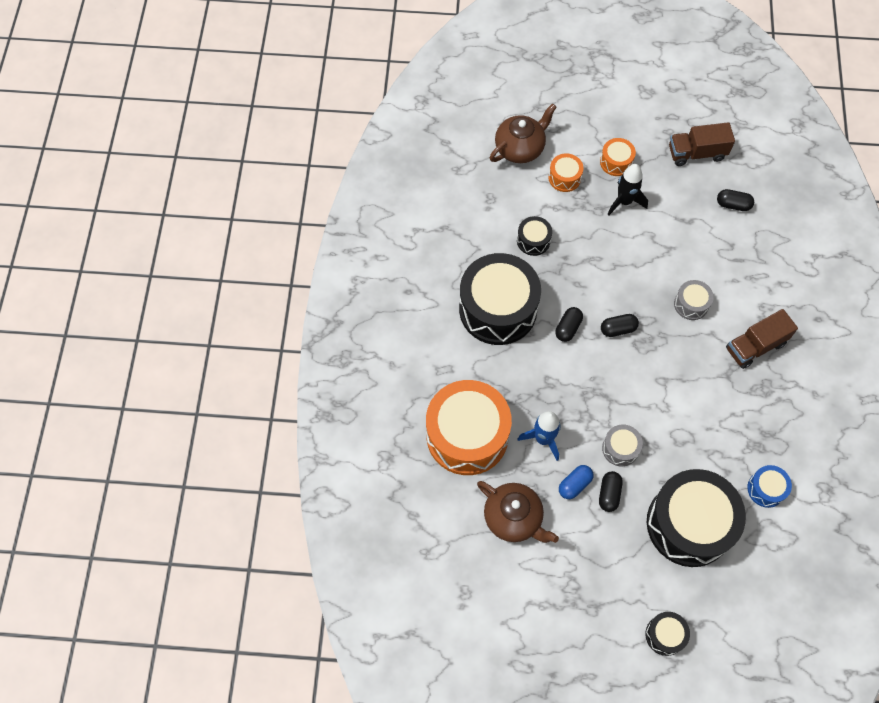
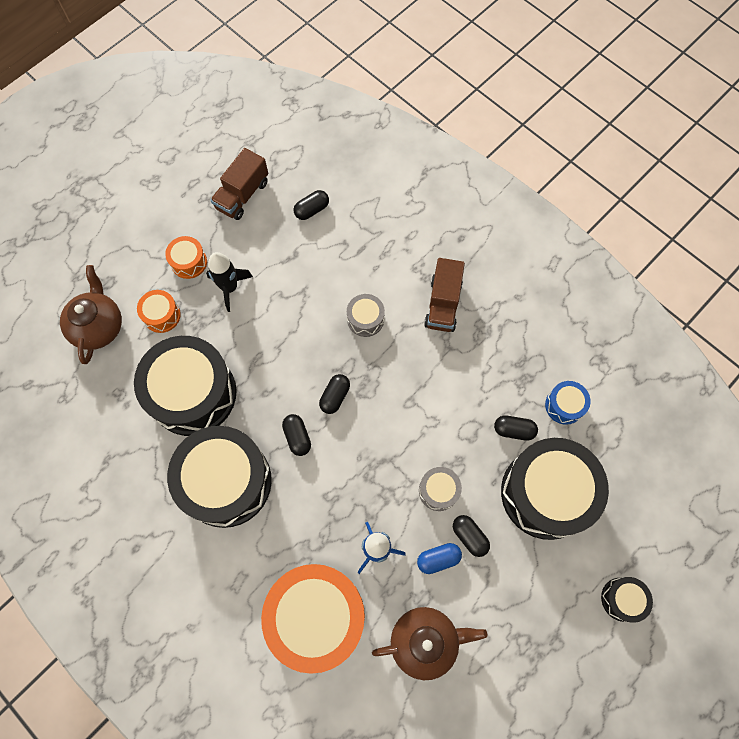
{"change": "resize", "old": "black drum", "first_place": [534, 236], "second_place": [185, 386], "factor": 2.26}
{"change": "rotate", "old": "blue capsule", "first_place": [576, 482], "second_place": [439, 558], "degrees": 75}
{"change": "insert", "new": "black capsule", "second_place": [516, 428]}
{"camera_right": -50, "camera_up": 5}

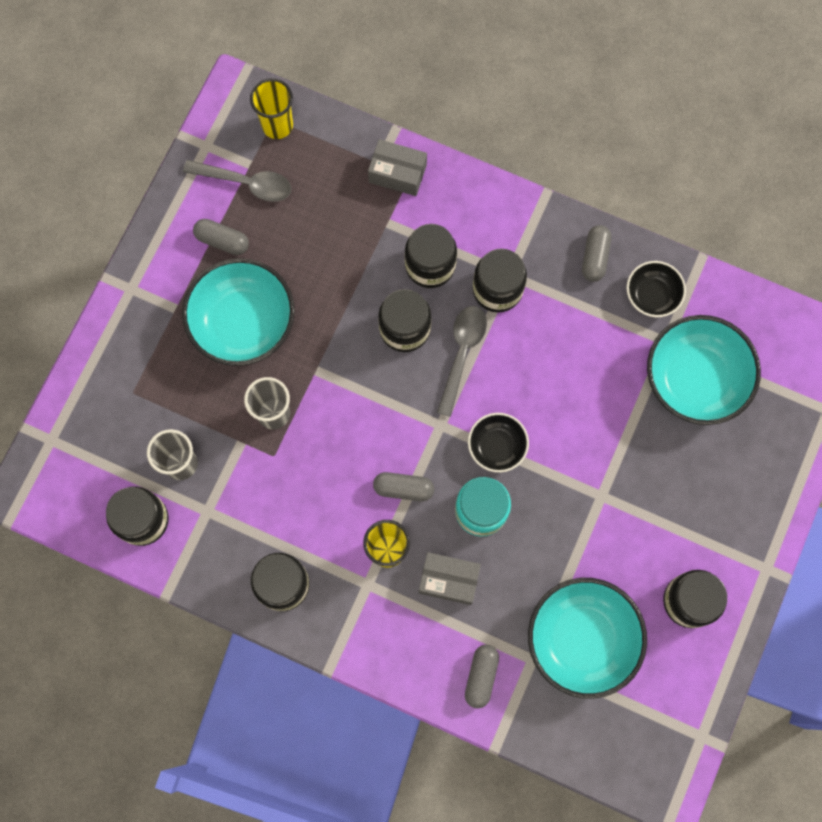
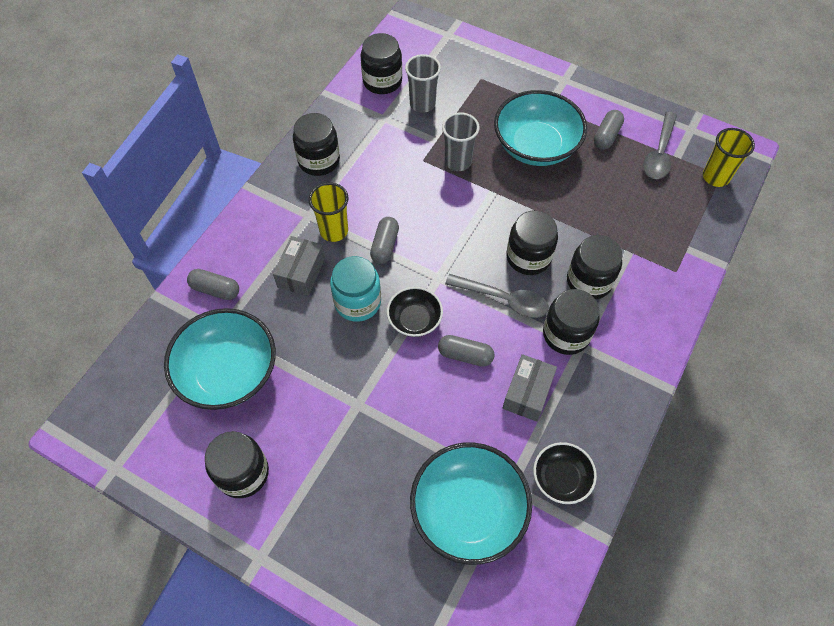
{"change": "move", "old": "grey capsule", "first_place": [596, 253], "second_place": [466, 351]}
{"change": "move", "old": "grey box", "first_place": [397, 167], "second_place": [529, 388]}
{"camera_right": 95, "camera_up": -15}

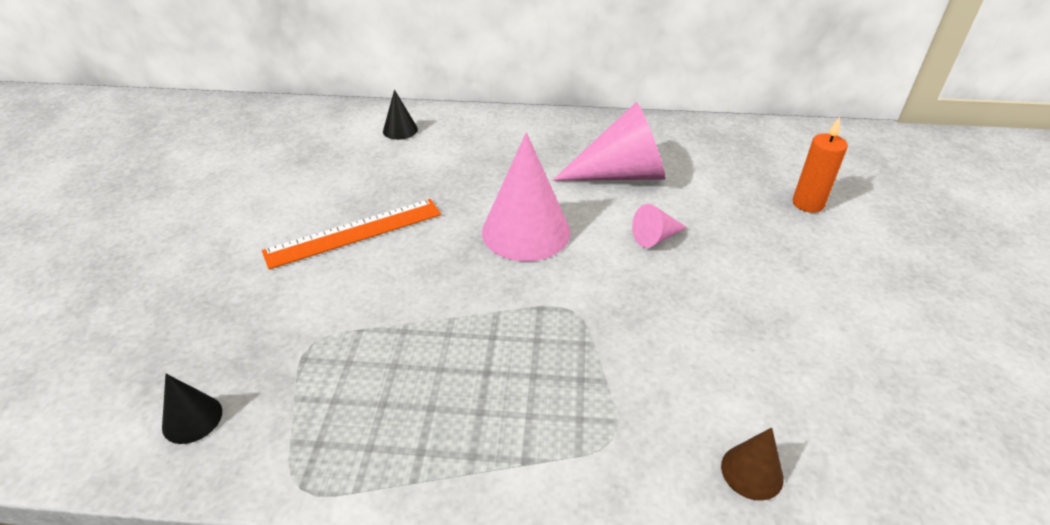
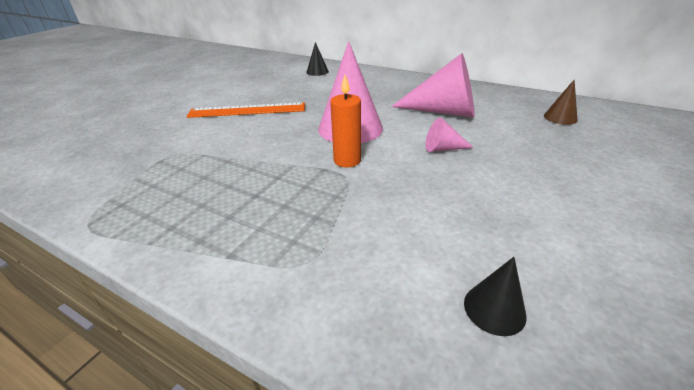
{"change": "move", "old": "orange candle", "first_place": [820, 165], "second_place": [345, 121]}
{"change": "move", "old": "black cone", "first_place": [192, 409], "second_place": [495, 296]}
{"change": "move", "old": "brown cone", "first_place": [752, 464], "second_place": [561, 102]}
{"camera_right": 25, "camera_up": -5}

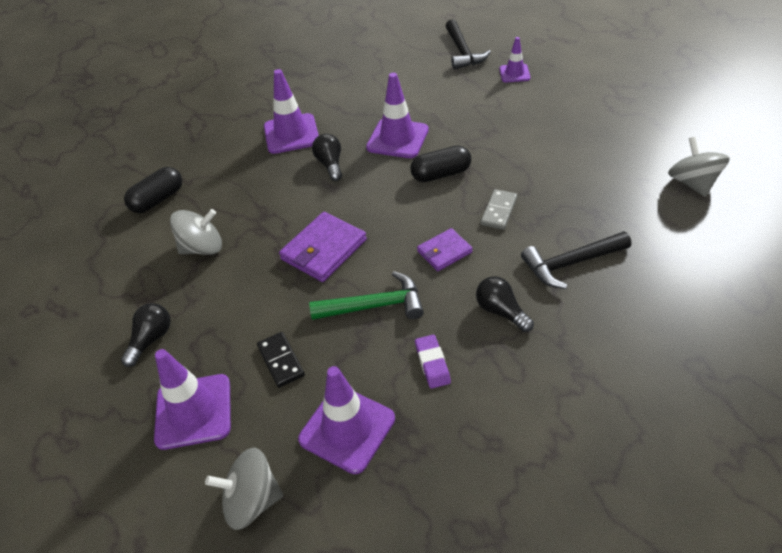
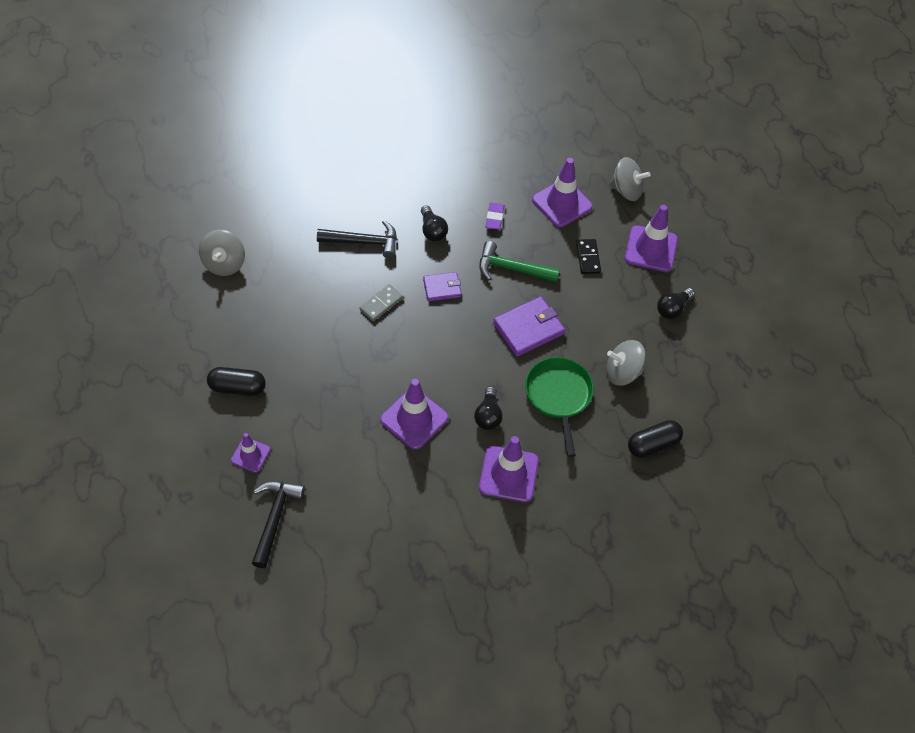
{"change": "move", "old": "black capsule", "first_place": [440, 163], "second_place": [236, 381]}
{"change": "insert", "new": "green pan", "second_place": [559, 407]}
{"camera_right": -165, "camera_up": 10}

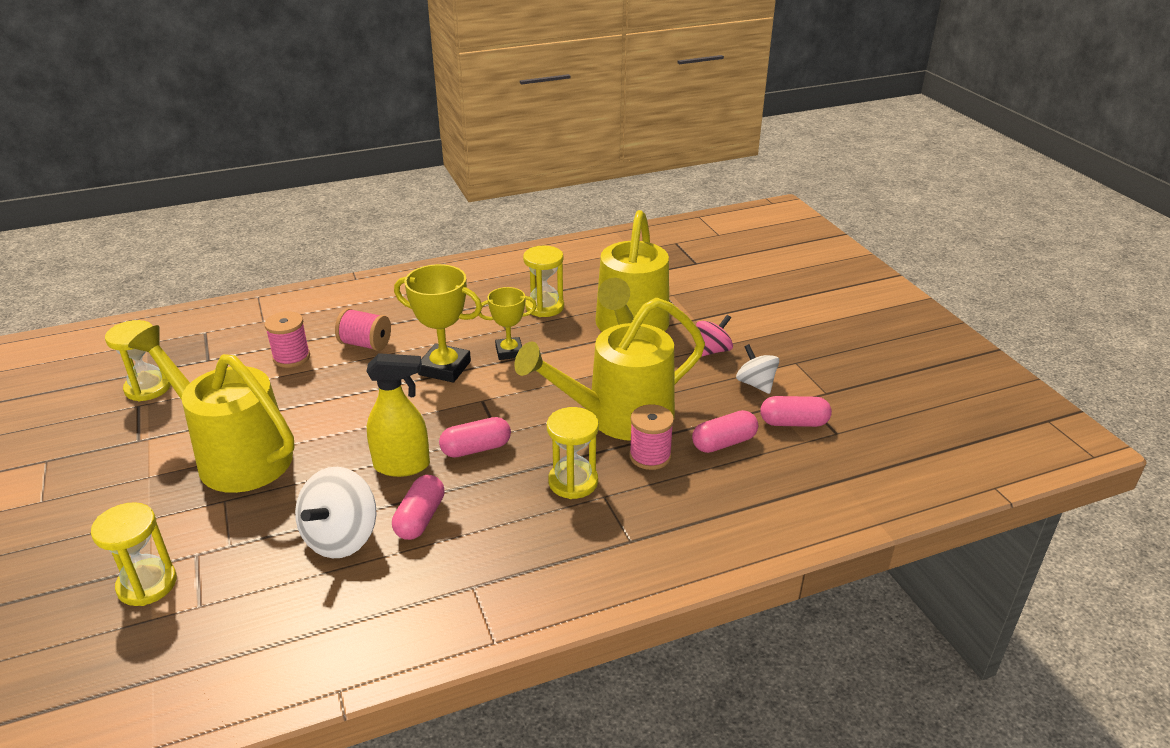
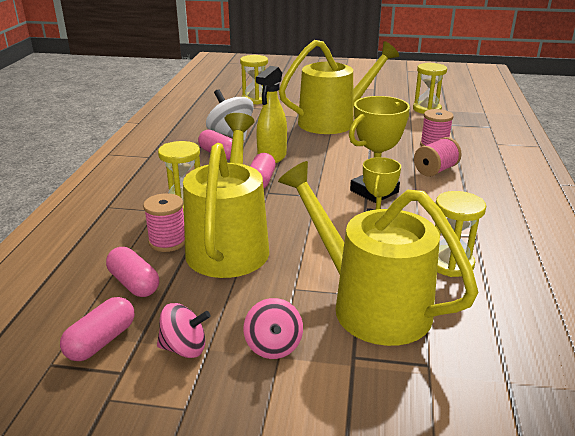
{"change": "rotate", "old": "pink capsule", "first_place": [725, 431], "second_place": [132, 272], "degrees": -45}
{"change": "recolor", "old": "white spinning top", "new": "pink spinning top", "first_place": [757, 369], "second_place": [184, 330]}
{"camera_right": 120, "camera_up": -5}

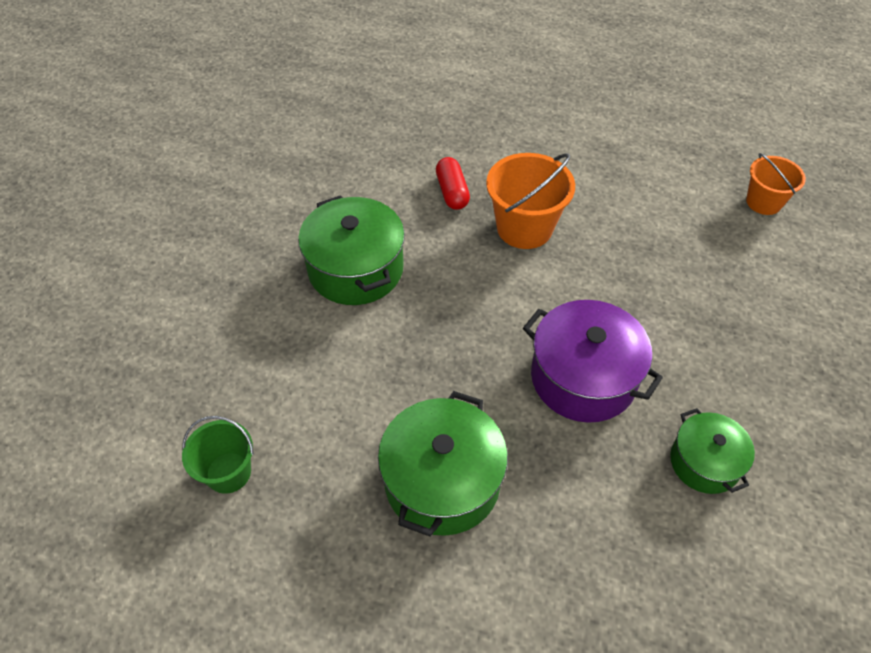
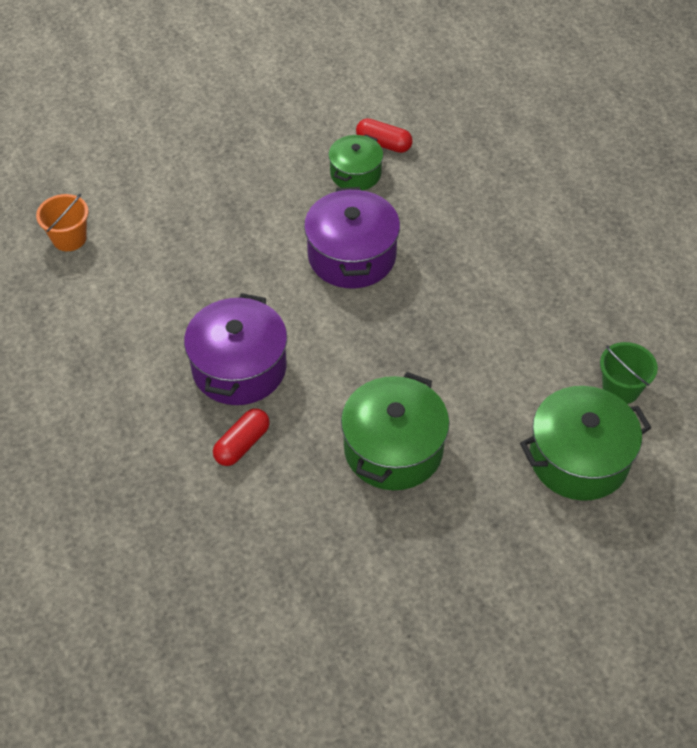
{"change": "replace", "old": "orange bucket", "new": "purple pot", "first_place": [530, 201], "second_place": [235, 349]}
{"change": "insert", "new": "red capsule", "second_place": [384, 135]}
{"change": "move", "old": "green pot", "first_place": [443, 464], "second_place": [585, 443]}
{"camera_right": -130, "camera_up": 0}

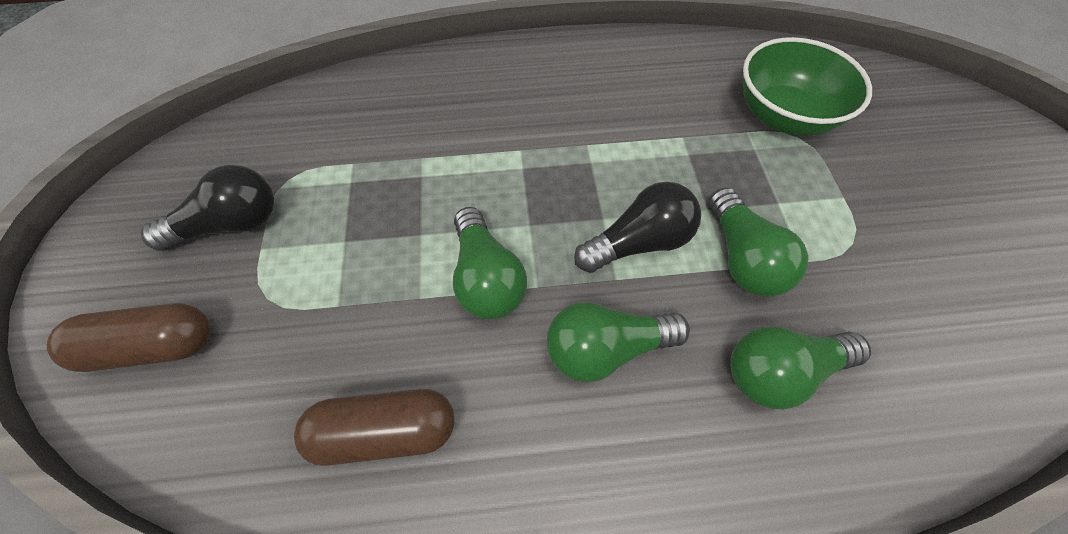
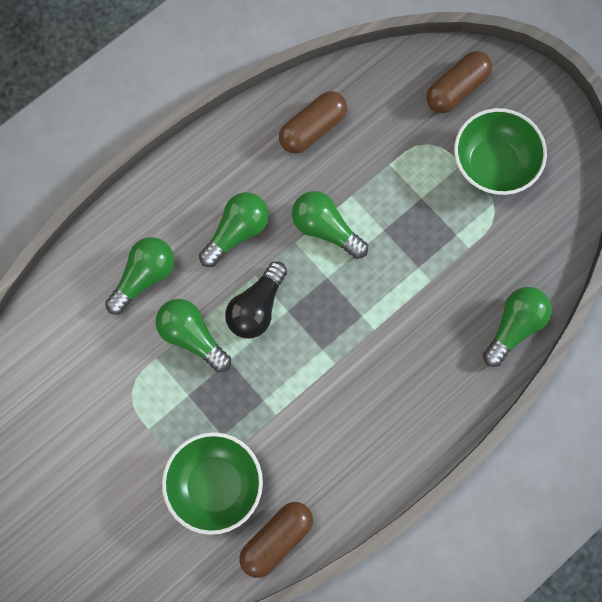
{"change": "insert", "new": "brown capsule", "second_place": [276, 540]}
{"change": "replace", "old": "black light bulb", "new": "green bowl", "first_place": [207, 208], "second_place": [500, 151]}
{"change": "insert", "new": "green light bulb", "second_place": [517, 327]}
{"camera_right": 145, "camera_up": 15}

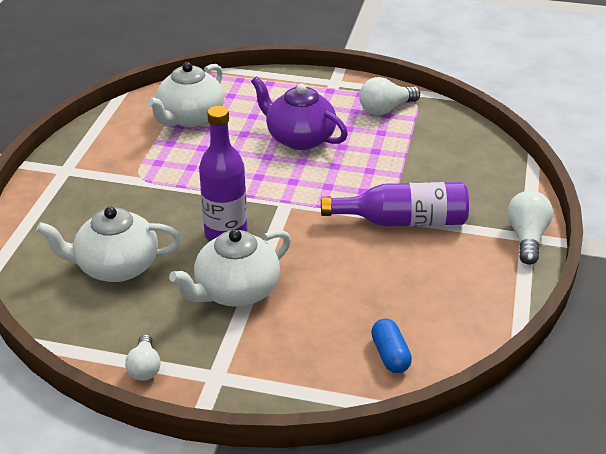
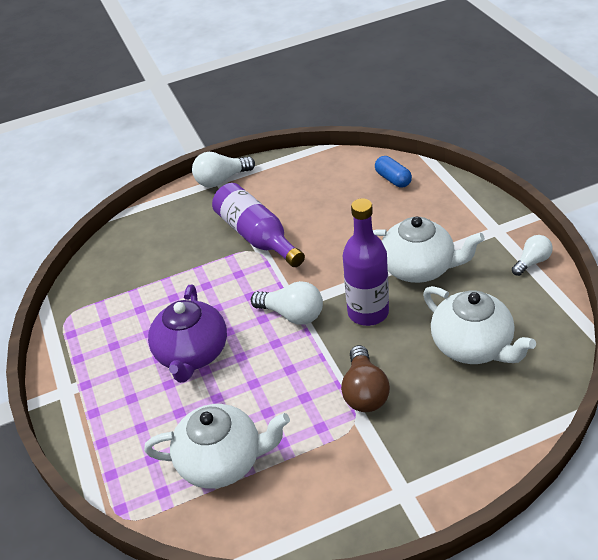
{"change": "move", "old": "white light bulb", "first_place": [389, 96], "second_place": [287, 303]}
{"change": "insert", "new": "brown light bulb", "second_place": [365, 378]}
{"change": "rotate", "old": "blue capsule", "first_place": [391, 346], "second_place": [393, 172], "degrees": -75}
{"camera_right": -120, "camera_up": 5}

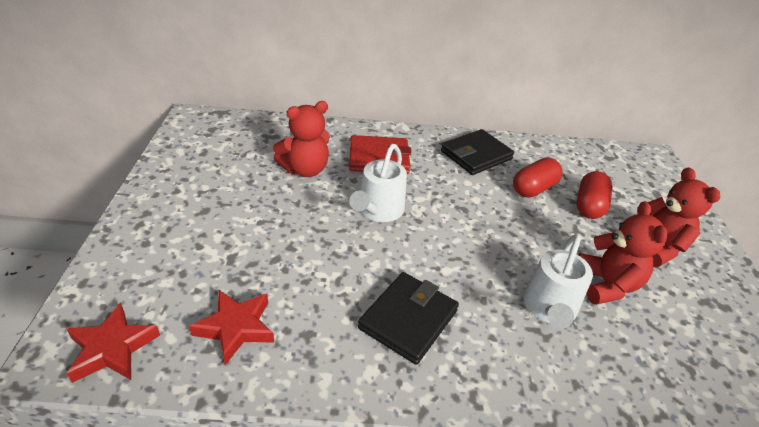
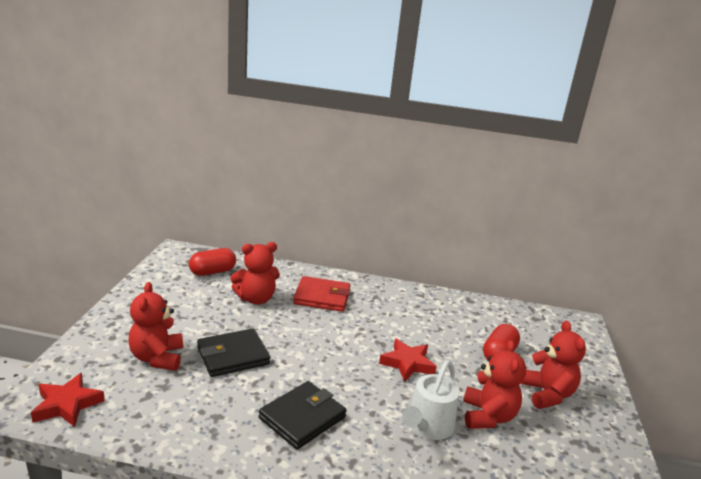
{"change": "insert", "new": "red teddy bear", "second_place": [155, 326]}
{"change": "move", "old": "red capsule", "first_place": [537, 178], "second_place": [212, 262]}
{"change": "move", "old": "black wallet", "first_place": [477, 152], "second_place": [233, 352]}
{"change": "move", "old": "red star", "first_place": [231, 327], "second_place": [408, 360]}
{"change": "delete", "old": "white watering can", "first_place": [378, 183]}
{"camera_right": 10, "camera_up": -15}

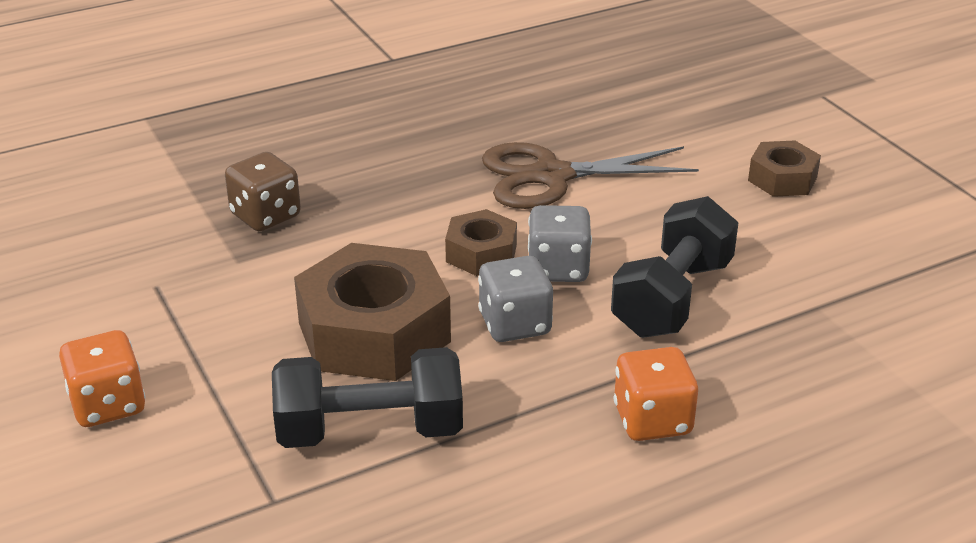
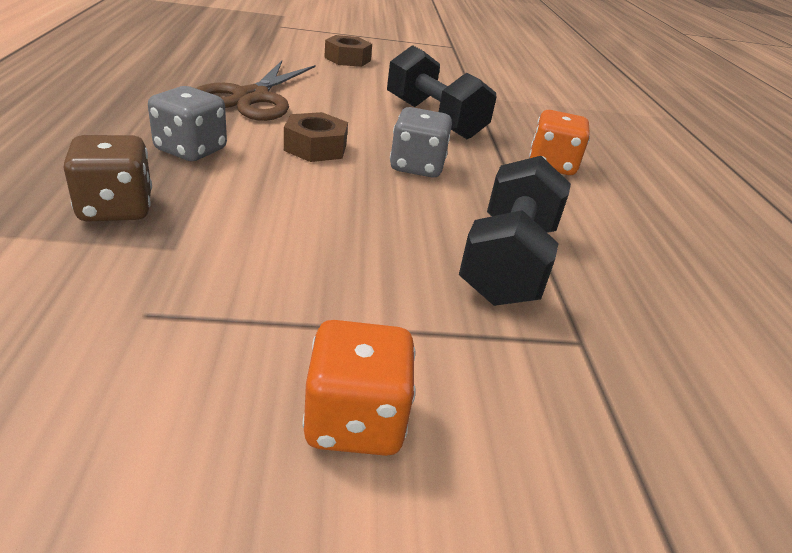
{"change": "move", "old": "grey dice", "first_place": [560, 243], "second_place": [187, 123]}
{"change": "delete", "old": "brown nut", "first_place": [372, 312]}
{"camera_right": -70, "camera_up": 0}

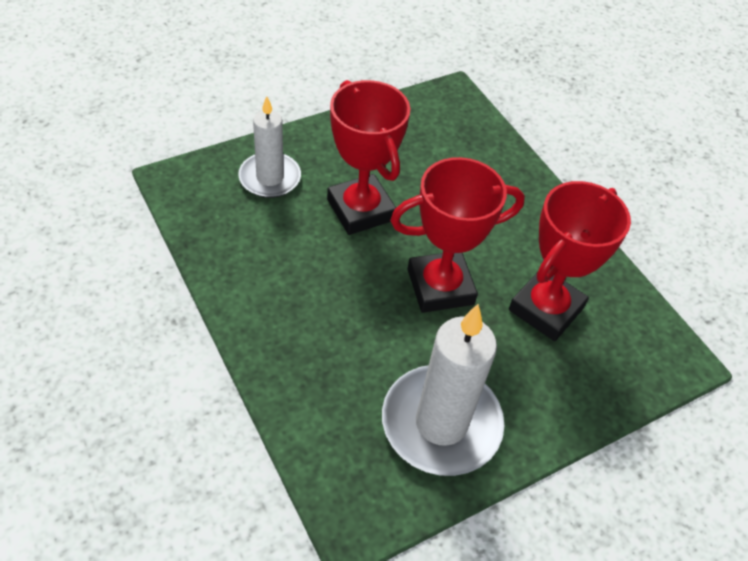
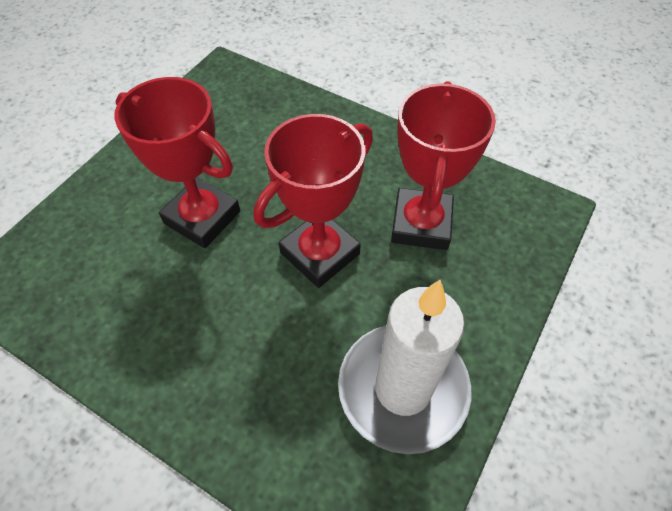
{"change": "delete", "old": "white candle", "first_place": [269, 147]}
{"camera_right": -25, "camera_up": 5}

